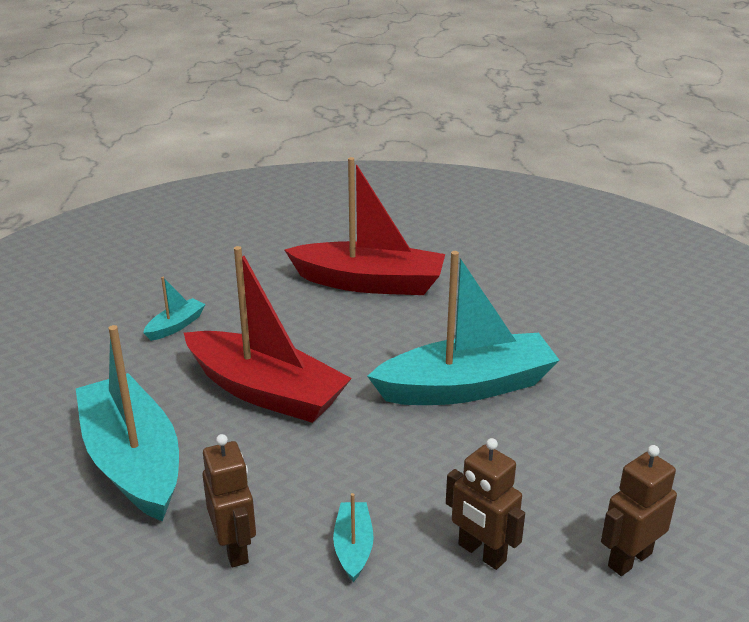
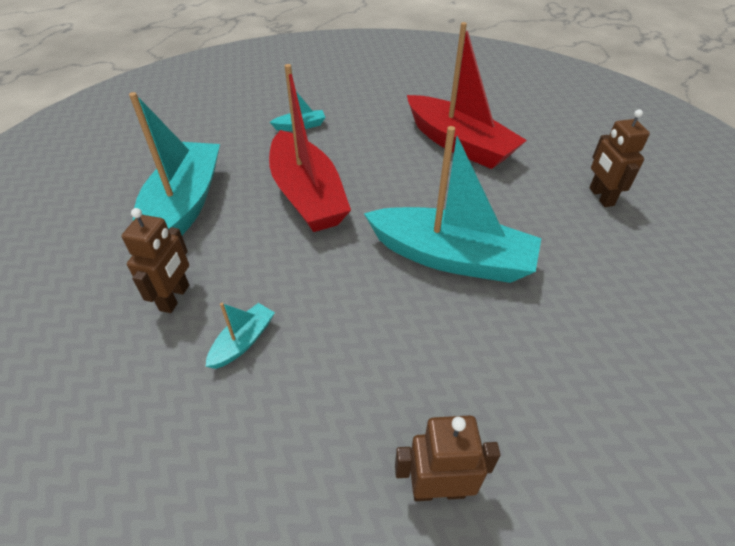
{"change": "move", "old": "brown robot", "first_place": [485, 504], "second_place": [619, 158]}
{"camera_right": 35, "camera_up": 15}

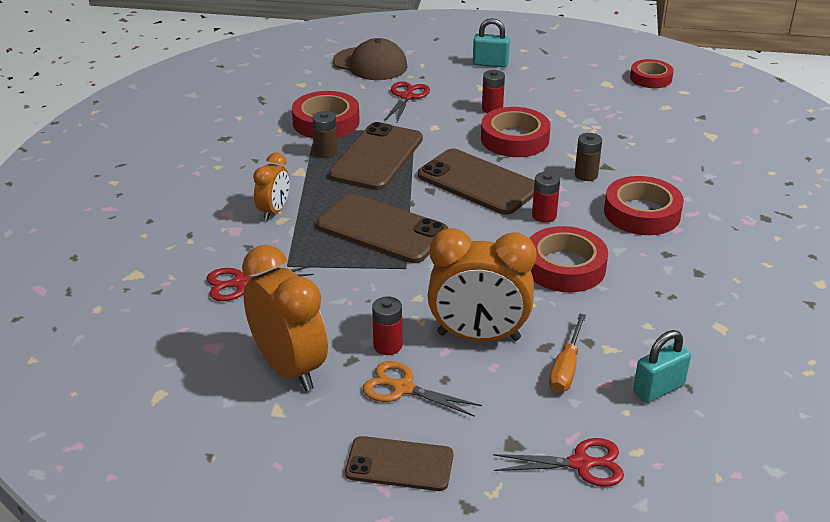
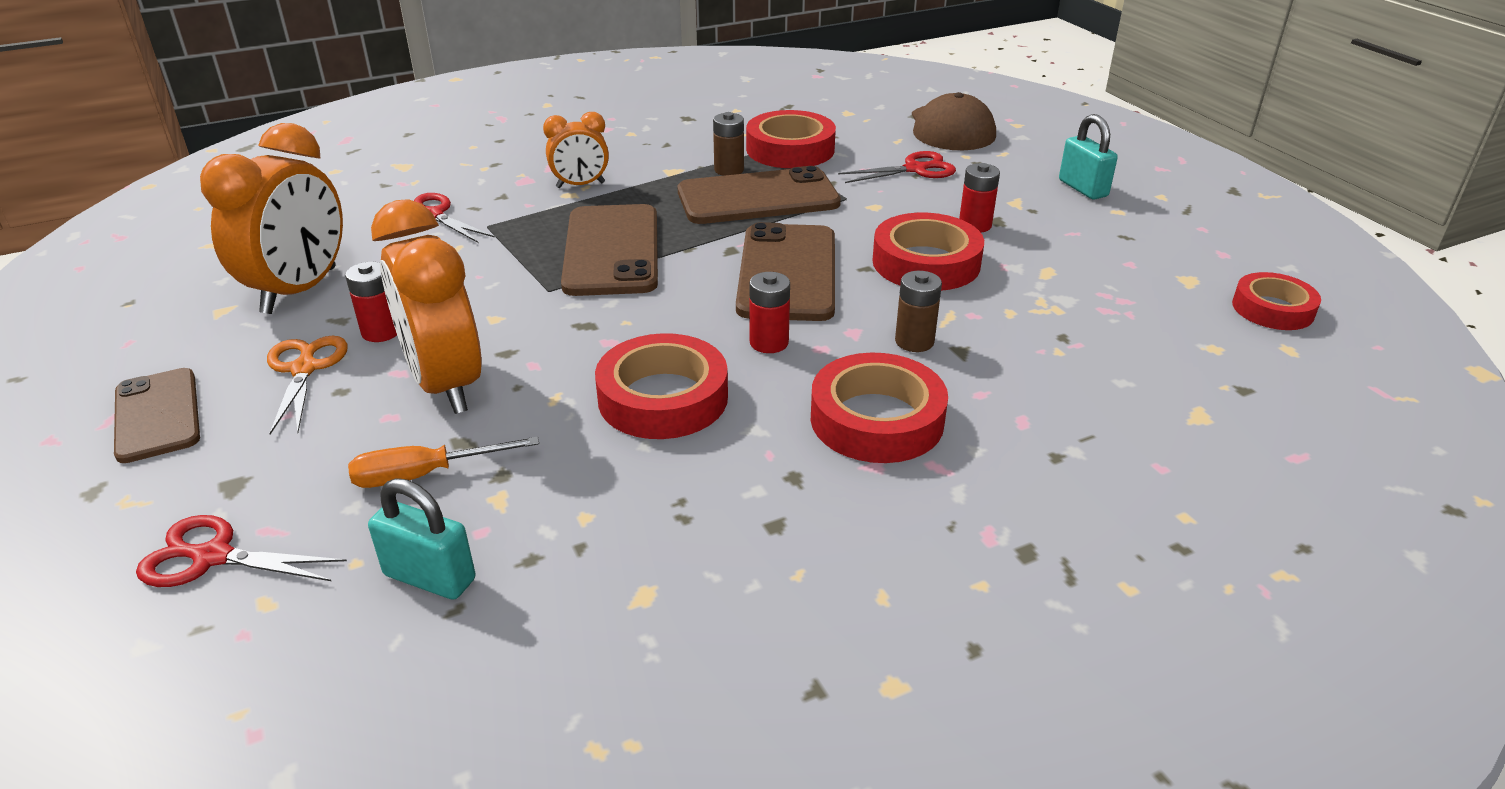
{"change": "rotate", "old": "red scissors", "first_place": [558, 462], "second_place": [241, 551], "degrees": 135}
{"camera_right": 55, "camera_up": 0}

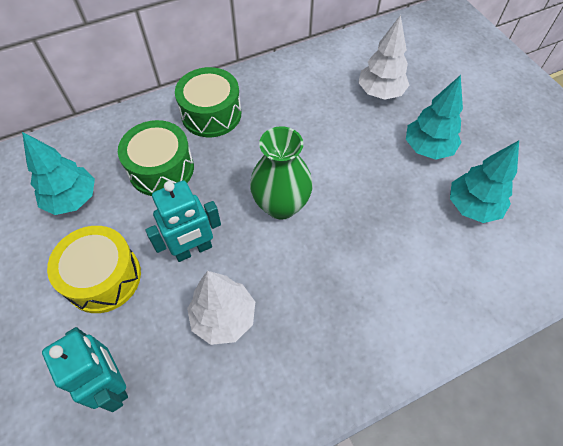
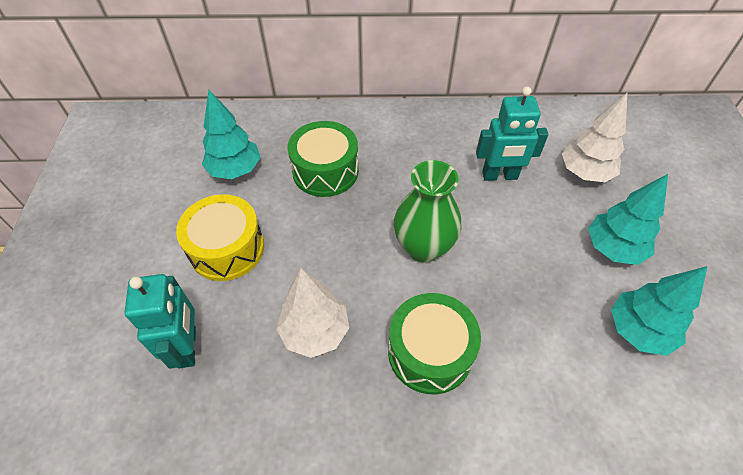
{"change": "move", "old": "green drum", "first_place": [208, 102], "second_place": [434, 344]}
{"change": "move", "old": "turquoise robot", "first_place": [183, 221], "second_place": [512, 133]}
{"camera_right": 25, "camera_up": -5}

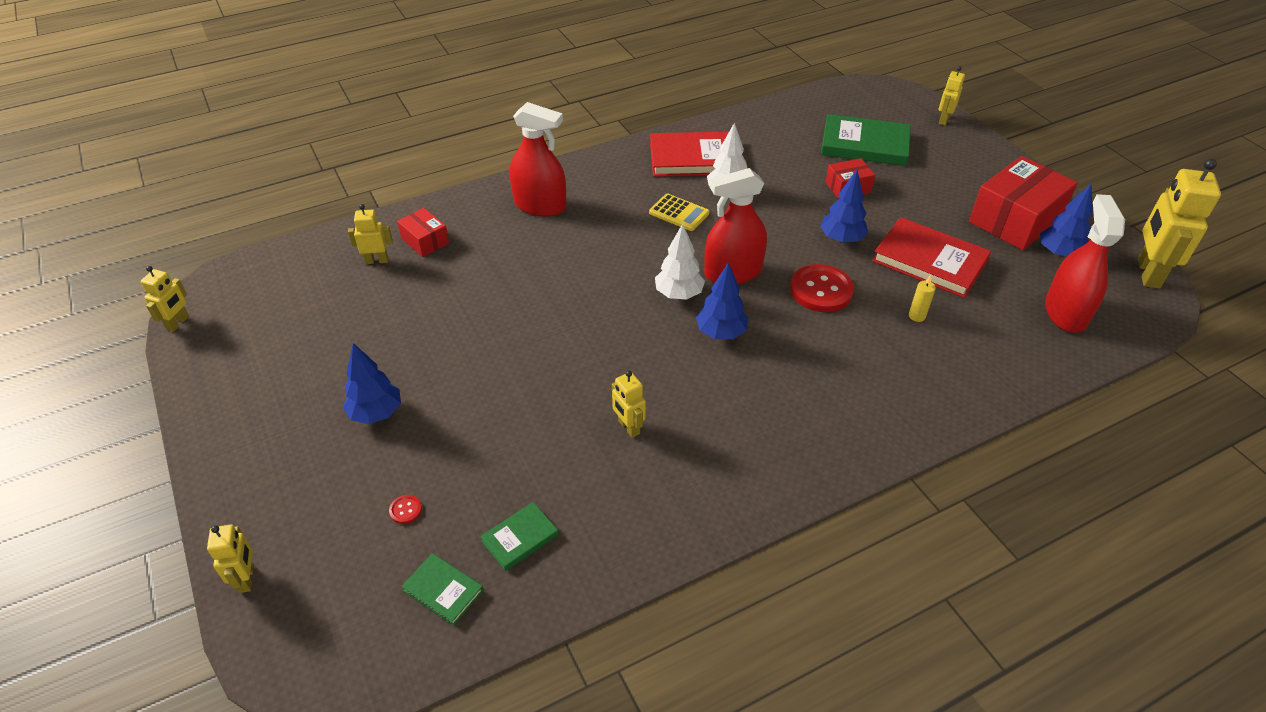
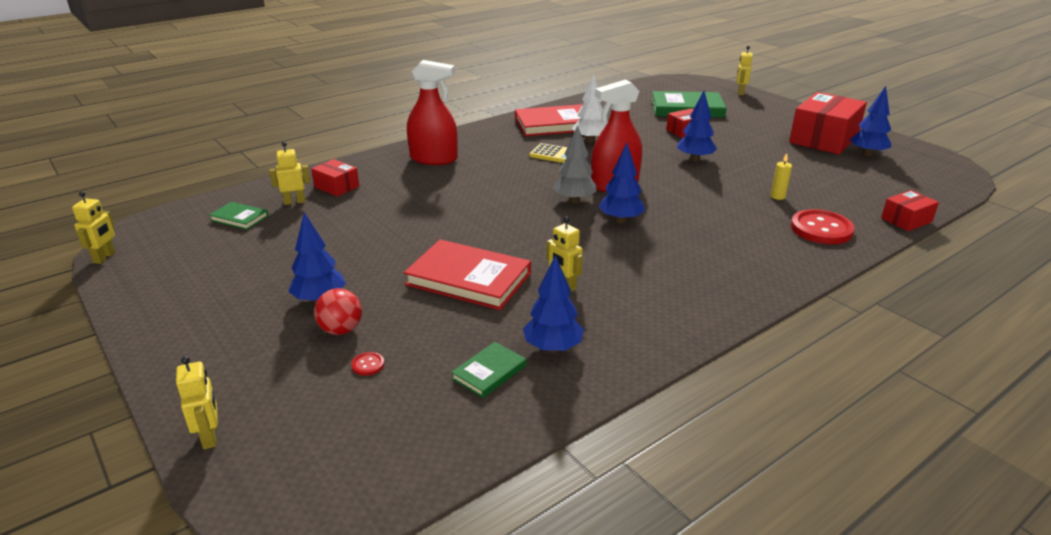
{"change": "move", "old": "green book", "first_place": [442, 589], "second_place": [239, 216]}
{"change": "insert", "new": "red ball", "second_place": [338, 311]}
{"change": "move", "old": "red book", "first_place": [931, 257], "second_place": [467, 274]}
{"change": "insert", "new": "blue tree", "second_place": [553, 304]}
{"change": "recolor", "old": "white tree", "new": "grey tree", "first_place": [680, 262], "second_place": [575, 164]}
{"change": "move", "old": "red button", "first_place": [822, 288], "second_place": [823, 226]}
{"change": "insert", "new": "red box", "second_place": [910, 210]}
{"change": "delete", "old": "red spray bottle", "first_place": [1085, 263]}
{"change": "delete", "old": "yellow robot", "first_place": [1179, 223]}
{"camera_right": -10, "camera_up": -15}

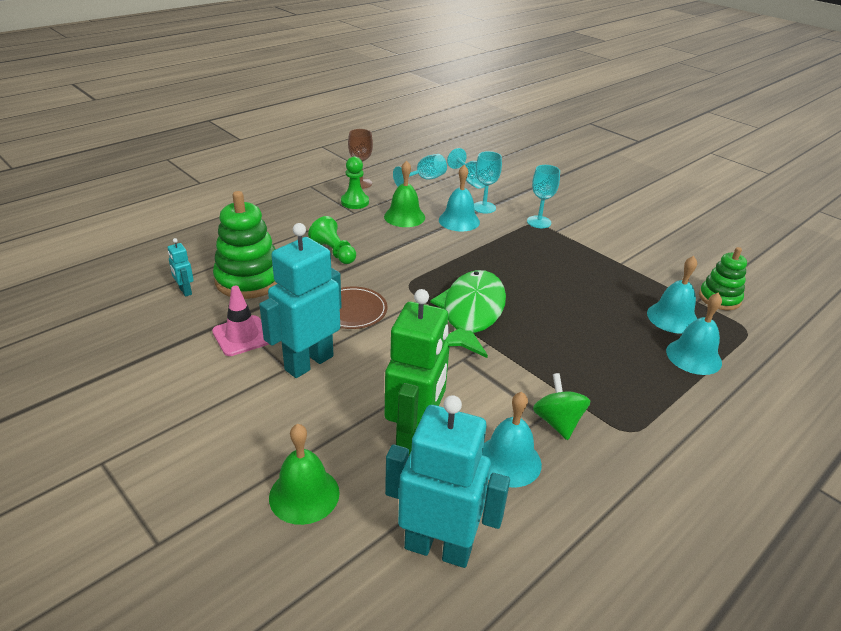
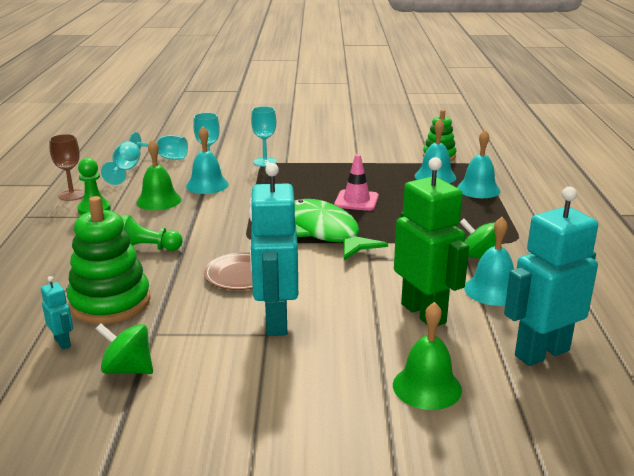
{"change": "rotate", "old": "turquoise robot", "first_place": [180, 267], "second_place": [57, 313], "degrees": -135}
{"change": "insert", "new": "green spinning top", "second_place": [124, 348]}
{"change": "move", "old": "pink traffic cone", "first_place": [240, 321], "second_place": [356, 182]}
{"camera_right": -45, "camera_up": -10}

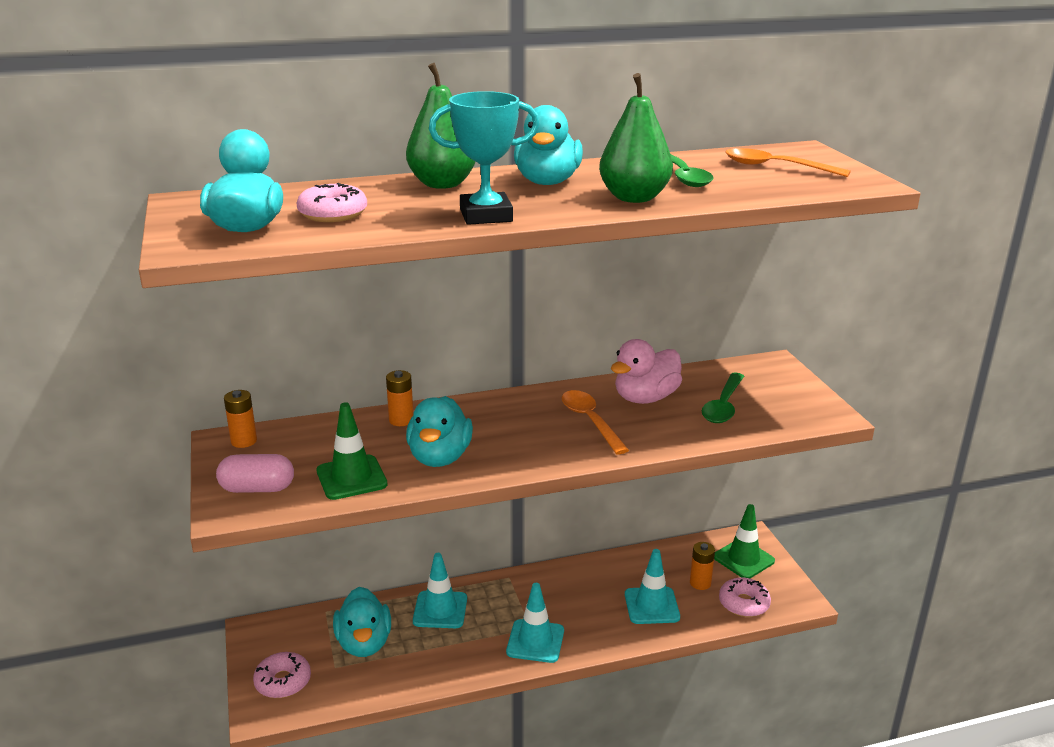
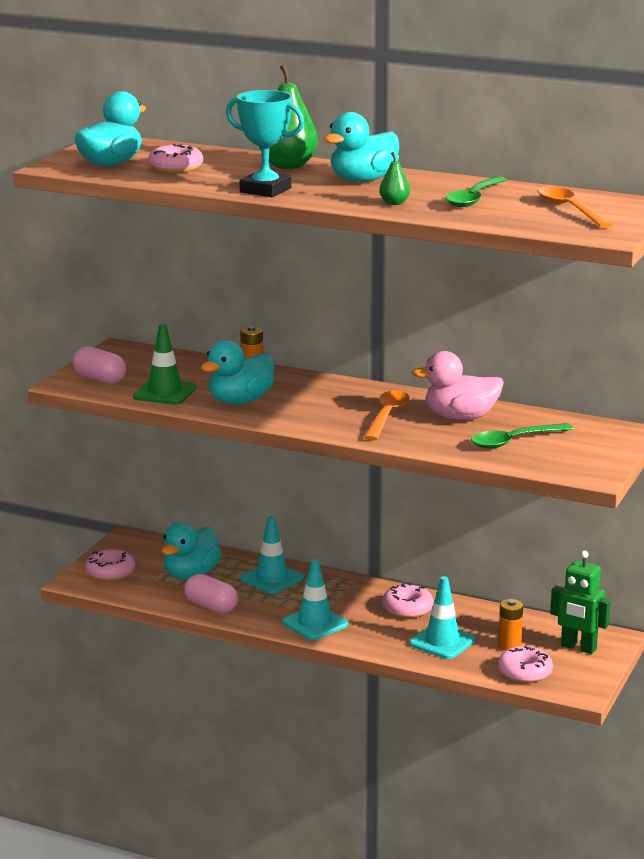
{"change": "insert", "new": "pink capsule", "second_place": [211, 594]}
{"change": "resize", "old": "green pear", "first_place": [636, 138], "second_place": [394, 178], "factor": 0.48}
{"change": "insert", "new": "pink donut", "second_place": [408, 600]}
{"change": "replace", "old": "green traffic cone", "new": "green robot", "first_place": [744, 541], "second_place": [580, 602]}
{"change": "delete", "old": "orange battery", "first_place": [240, 419]}
{"camera_right": 40, "camera_up": -5}

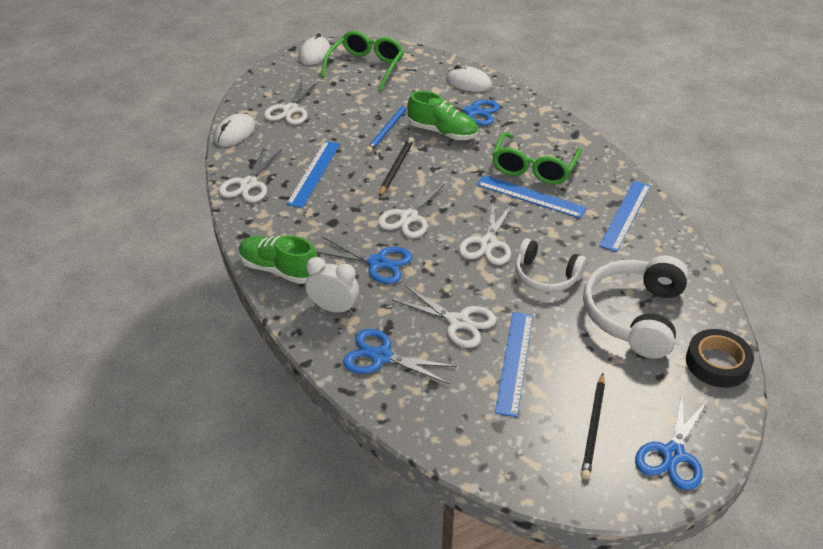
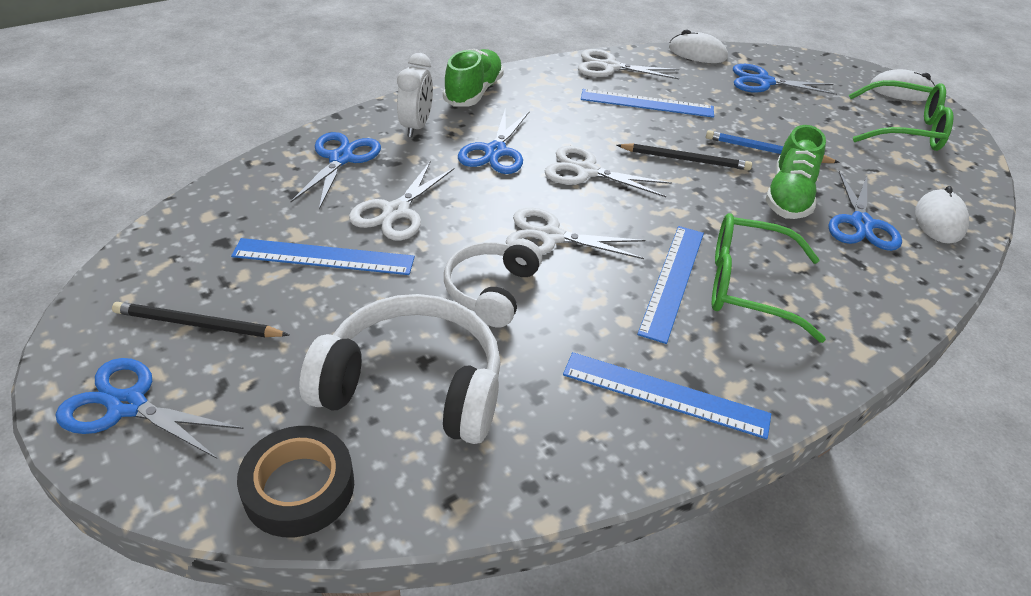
{"change": "recolor", "old": "white scissors", "new": "blue scissors", "first_place": [291, 102], "second_place": [785, 79]}
{"camera_right": 80, "camera_up": 0}

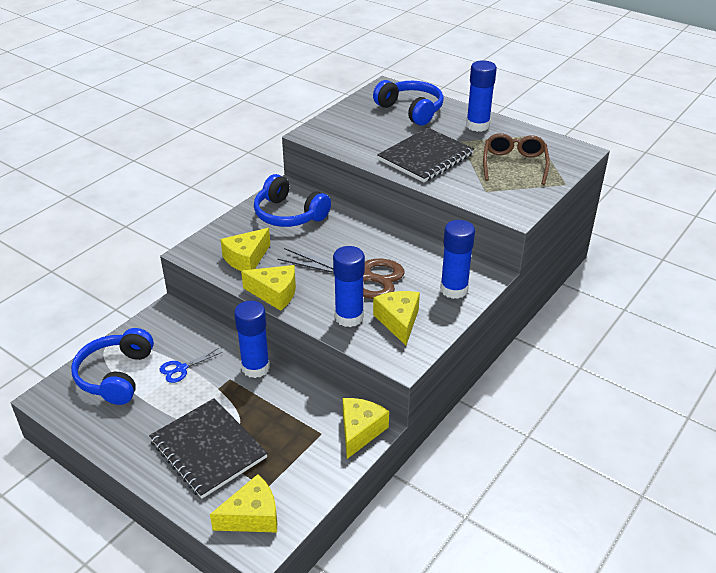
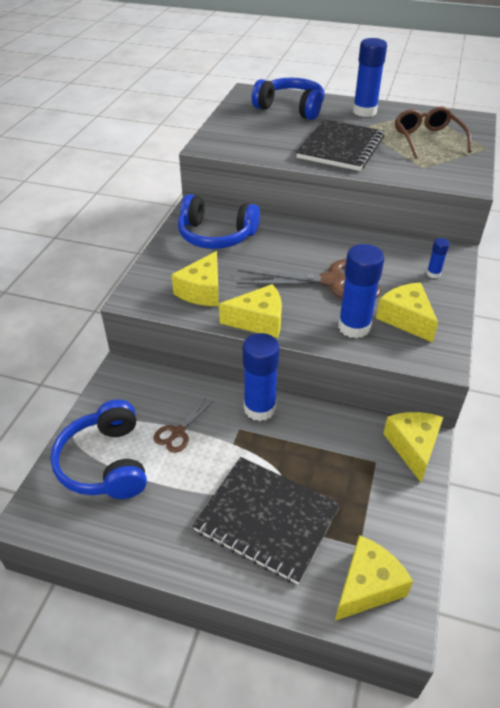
{"change": "recolor", "old": "blue scissors", "new": "brown scissors", "first_place": [191, 365], "second_place": [182, 425]}
{"change": "resize", "old": "blue glue stick", "first_place": [457, 259], "second_place": [438, 258], "factor": 0.48}
{"camera_right": -20, "camera_up": 5}

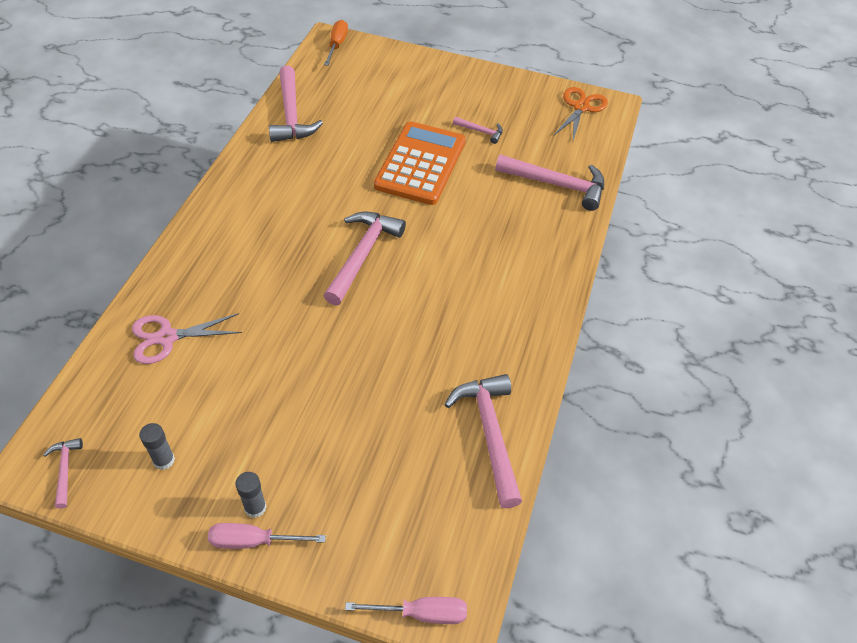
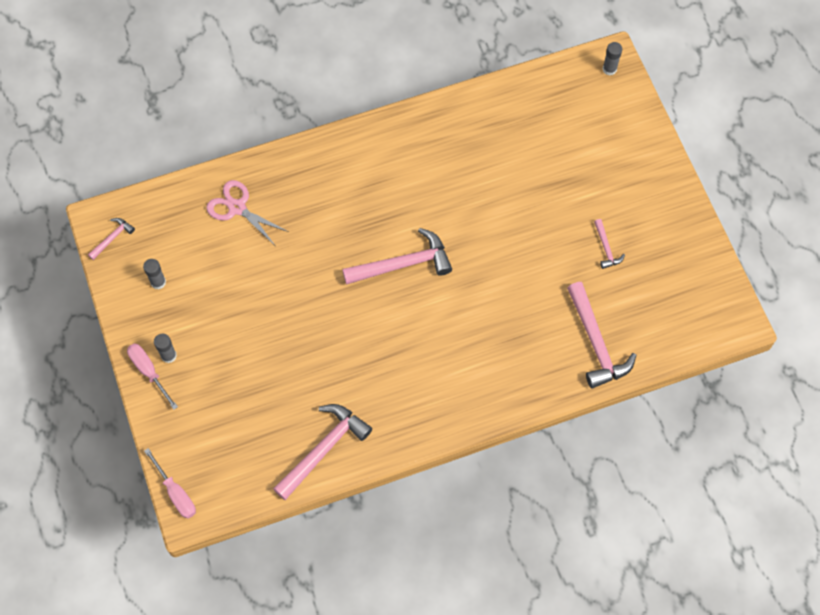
{"change": "replace", "old": "orange screwdriver", "new": "grey glue stick", "first_place": [336, 43], "second_place": [612, 59]}
{"change": "delete", "old": "pink hammer", "first_place": [296, 104]}
{"change": "delete", "old": "orange calculator", "first_place": [420, 163]}
{"change": "delete", "old": "orange scissors", "first_place": [581, 114]}
{"camera_right": 55, "camera_up": 15}

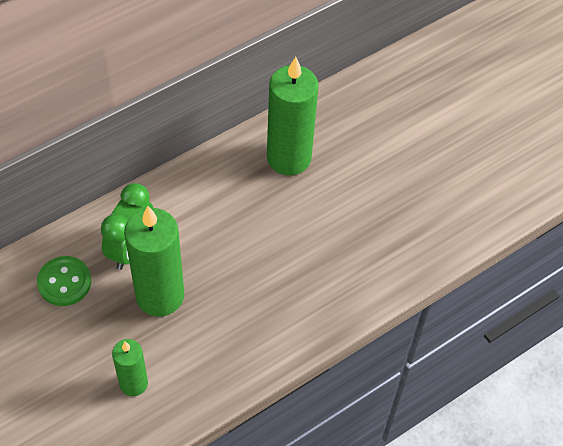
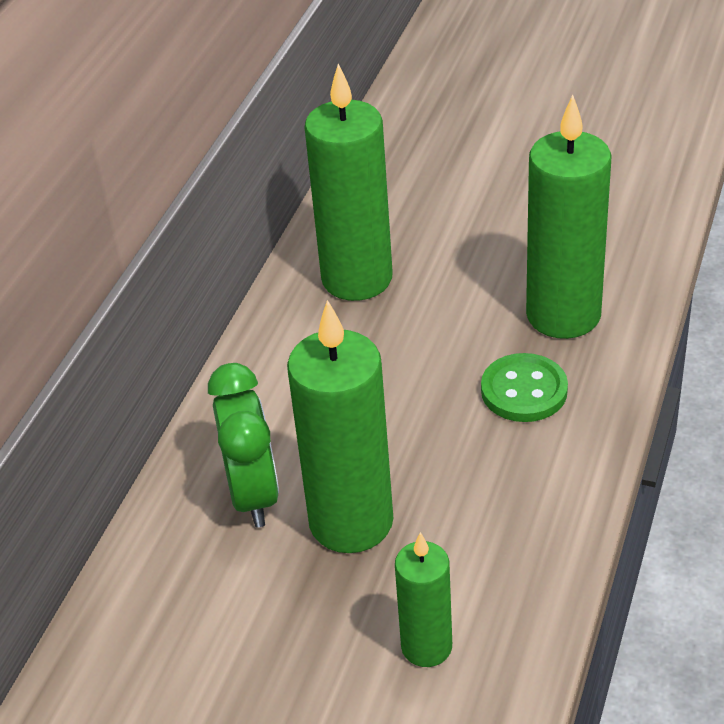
{"change": "move", "old": "green button", "first_place": [64, 281], "second_place": [524, 387]}
{"change": "insert", "new": "green candle", "second_place": [568, 217]}
{"camera_right": -30, "camera_up": -15}

